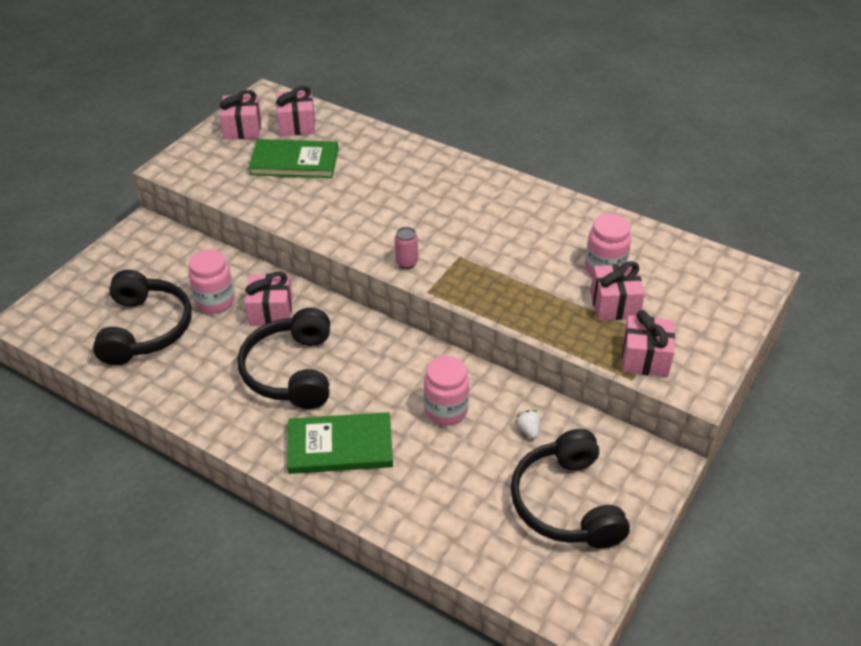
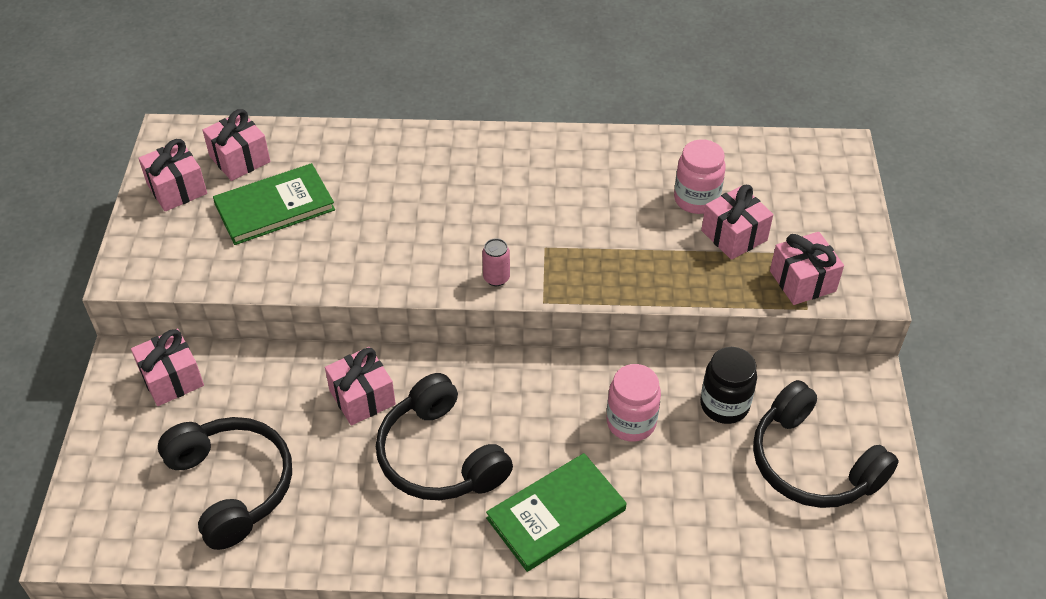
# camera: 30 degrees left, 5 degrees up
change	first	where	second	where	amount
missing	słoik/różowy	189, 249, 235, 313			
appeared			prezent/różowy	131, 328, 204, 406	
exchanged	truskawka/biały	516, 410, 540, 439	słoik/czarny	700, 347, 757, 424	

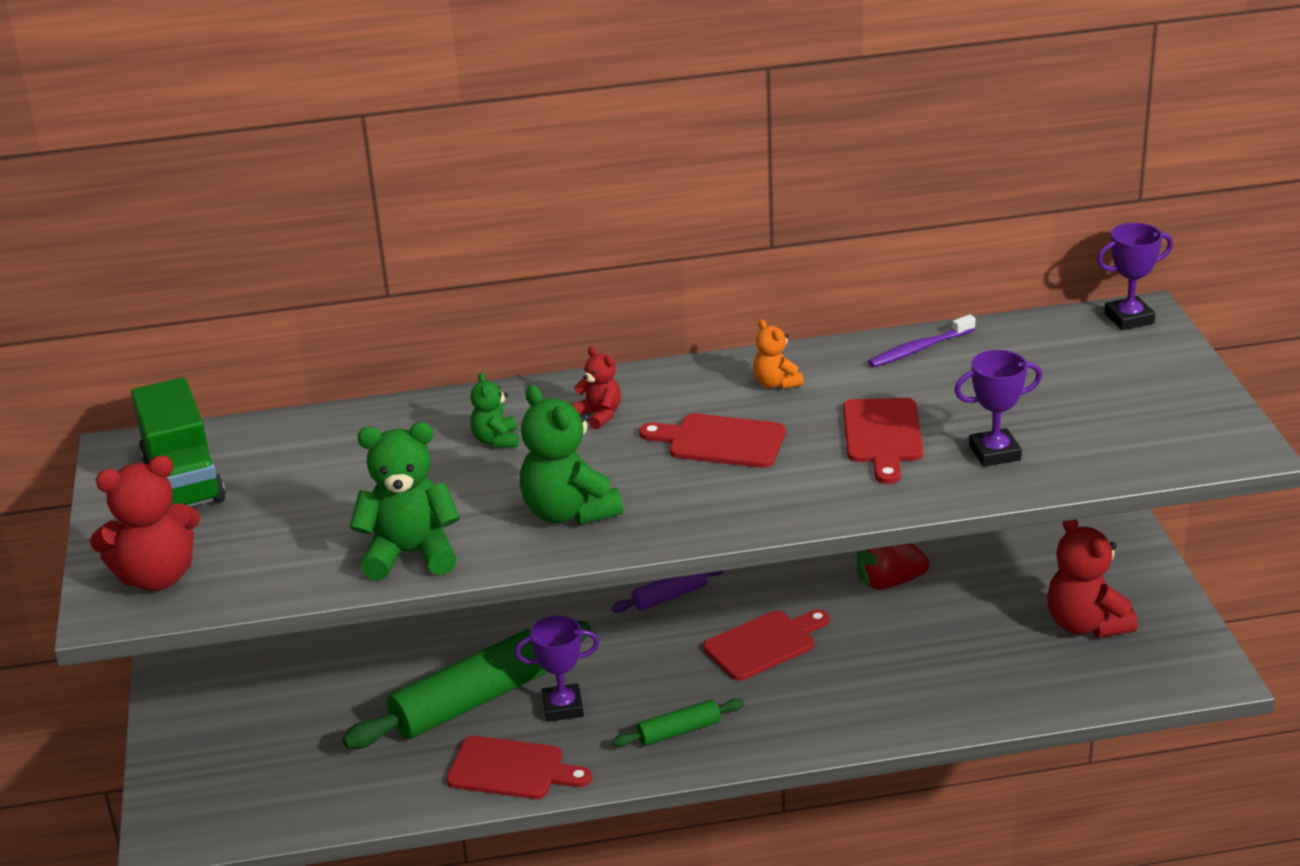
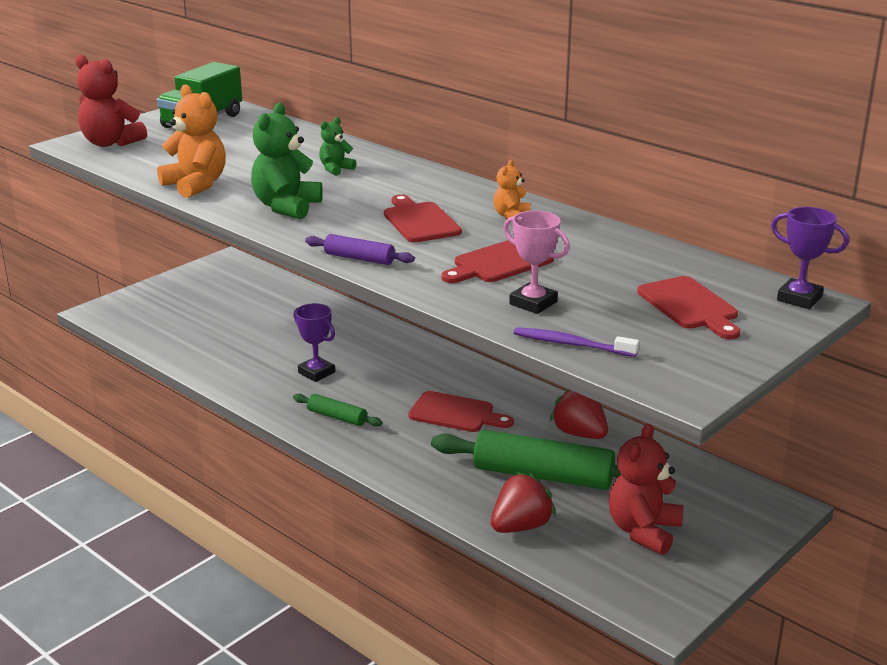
# camera: 50 degrees right, 5 degrees down
change	first	where	second	where	amount
missing	miś/czerwony	571, 347, 621, 429			
appeared			truskawka/czerwony	491, 472, 556, 533	
relocated	wałek do ciasta/zielony	342, 621, 591, 749		431, 430, 621, 490	
relocated	deska do krojenia/czerwony	446, 736, 592, 799		637, 276, 740, 339	
relocated	wałek do ciasta/fioletowy	612, 570, 725, 613		305, 234, 415, 265	
relocated	szczoteczka do zębów/fioletowy	868, 314, 976, 367		514, 327, 639, 357	
colour	miś/zielony	350, 422, 460, 581	miś/pomarańczowy	157, 84, 226, 198	
colour	puchar/fioletowy	954, 350, 1042, 467	puchar/różowy	503, 211, 570, 314	

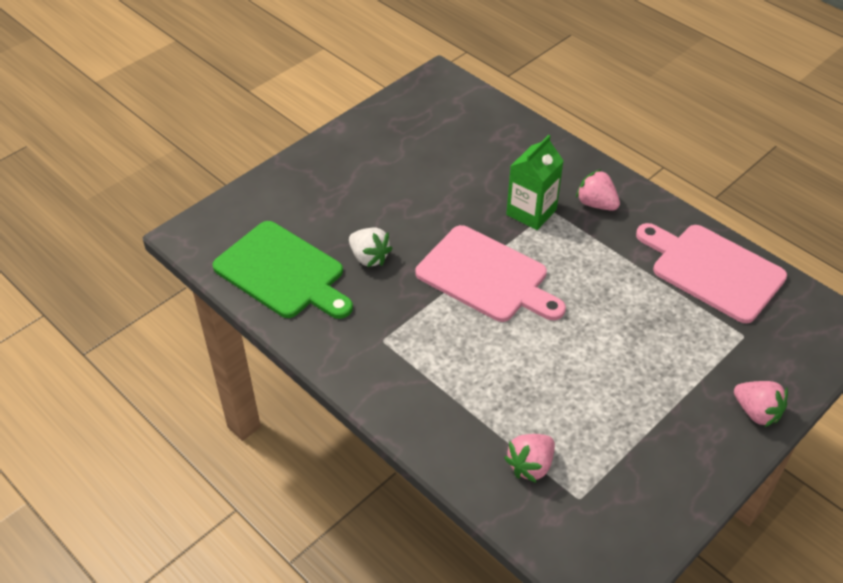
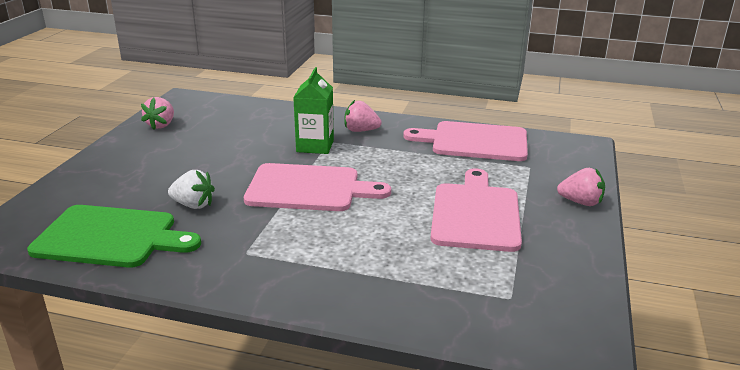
# camera: 30 degrees left, 20 degrees down
change	first	where	second	where	amount
appeared			deska do krojenia/różowy	431, 168, 522, 252	
relocated	truskawka/różowy	504, 434, 555, 483		141, 97, 174, 130	

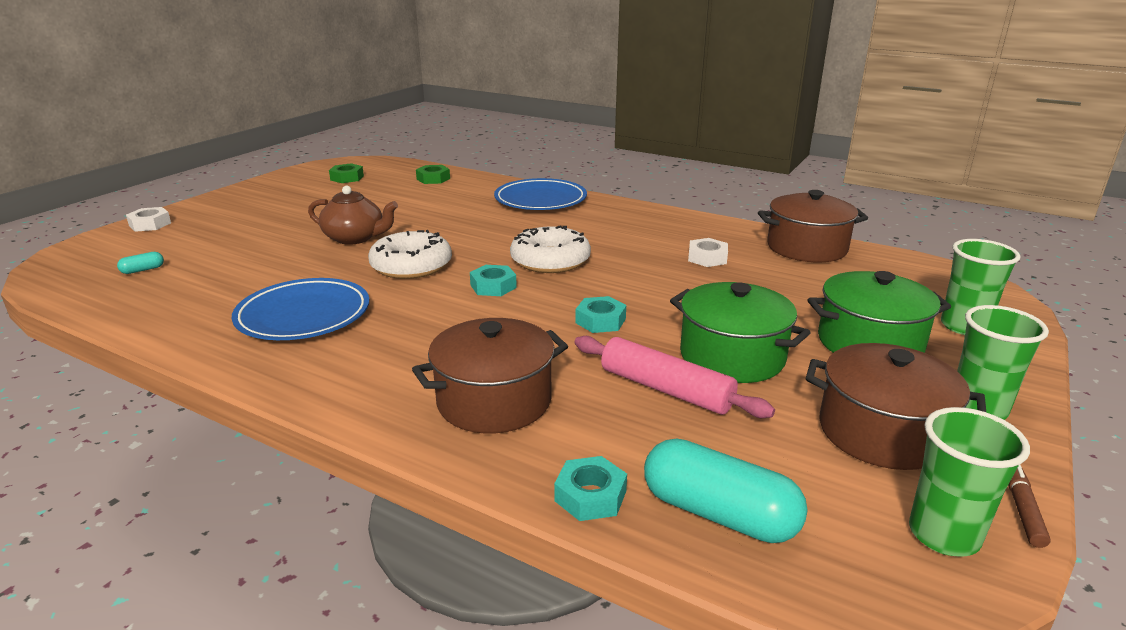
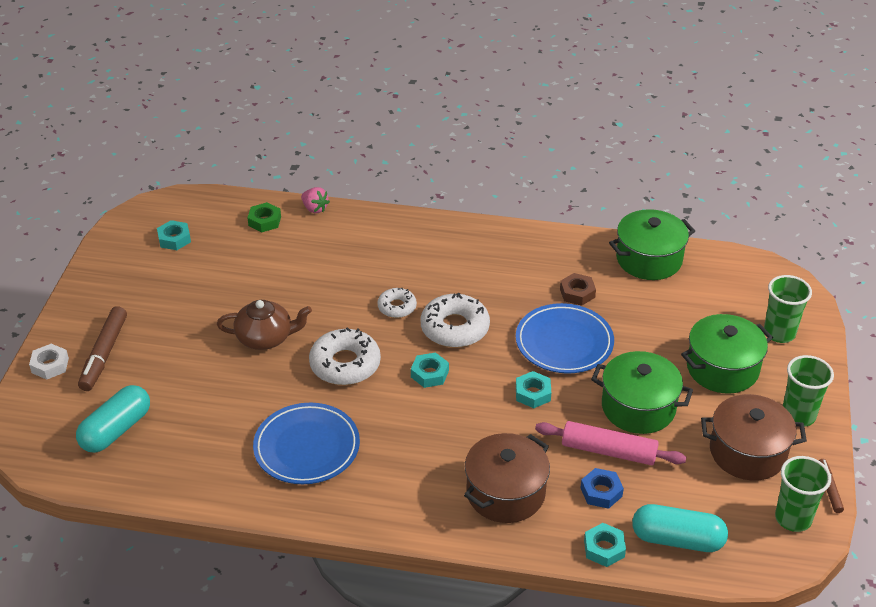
# camera: 20 degrees left, 15 degrees up
change	first	where	second	where	amount
appeared			flamaster/brązowy	78, 306, 127, 391	
appeared			truskawka/różowy	301, 187, 330, 213	
appeared			donut/biały	377, 288, 417, 318	
appeared			nakrętka/niebieski	580, 468, 624, 509	
relocated	talerz/niebieski	494, 178, 587, 210		516, 303, 614, 374	
colour	nakrętka/zielony	329, 163, 364, 183	nakrętka/turkusowy	157, 220, 191, 250	
colour	nakrętka/biały	688, 238, 728, 267	nakrętka/brązowy	560, 273, 596, 306	
colour	garnek/brązowy	758, 190, 868, 262	garnek/zielony	609, 209, 695, 280	
size	kapsułka/turkusowy	117, 252, 164, 274		76, 385, 150, 453	x2.33

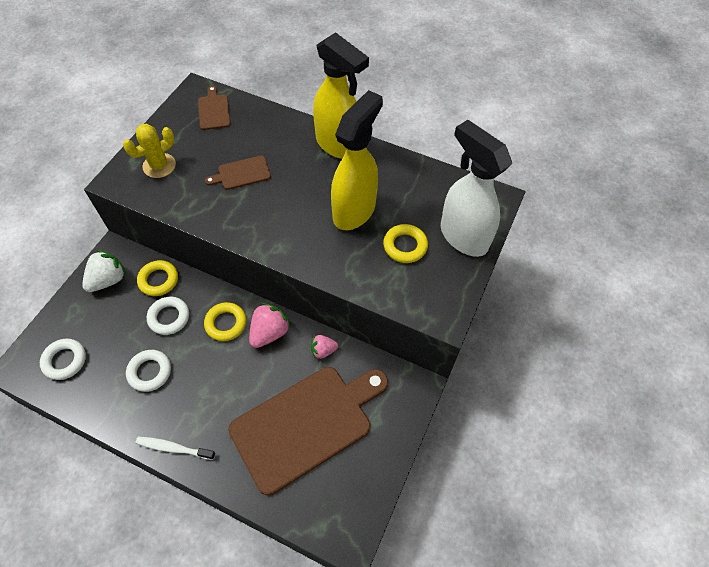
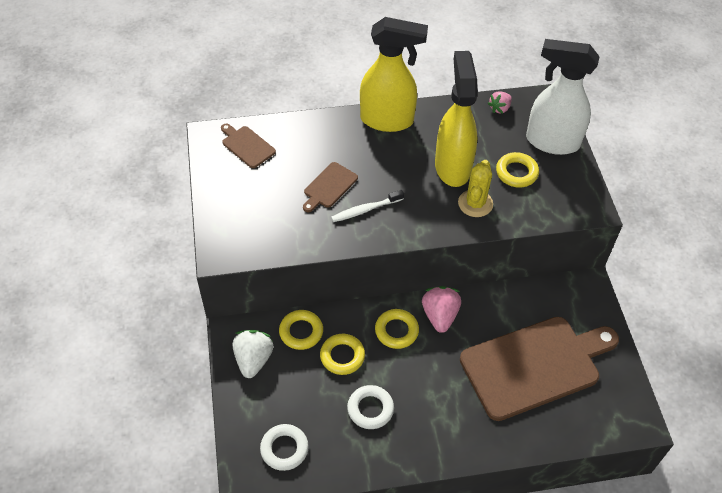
# camera: 35 degrees left, 5 degrees down
change	first	where	second	where	amount
relocated	kaktus/żółty	123, 124, 176, 178		458, 160, 493, 217	
relocated	szczoteczka do zębów/biały	135, 436, 216, 460		331, 190, 404, 222	
relocated	truskawka/różowy	311, 335, 338, 359		488, 91, 512, 114	
colour	pierścień/biały	147, 297, 189, 335	pierścień/żółty	320, 334, 365, 375	
spun	deska do krojenia/brązowy	228, 367, 388, 495		460, 317, 619, 421	45 degrees clockwise

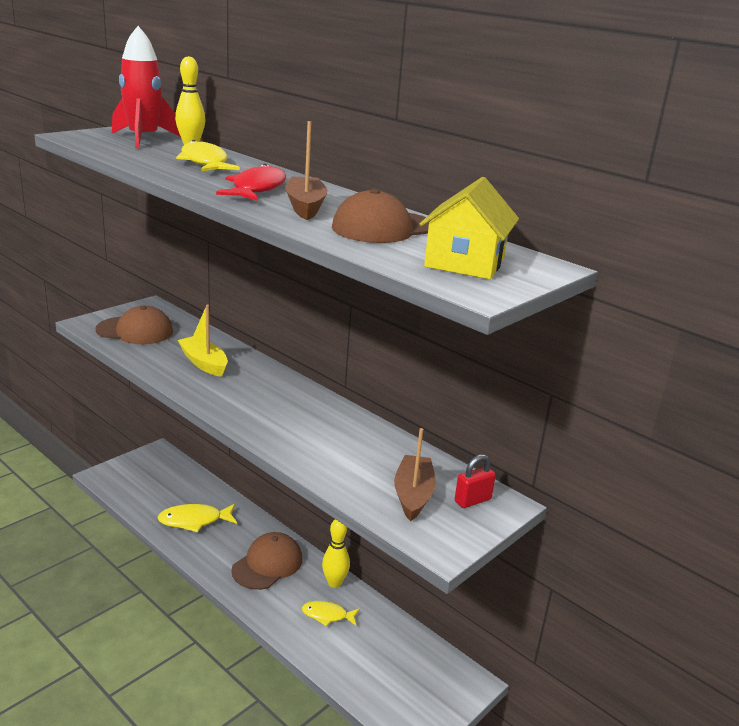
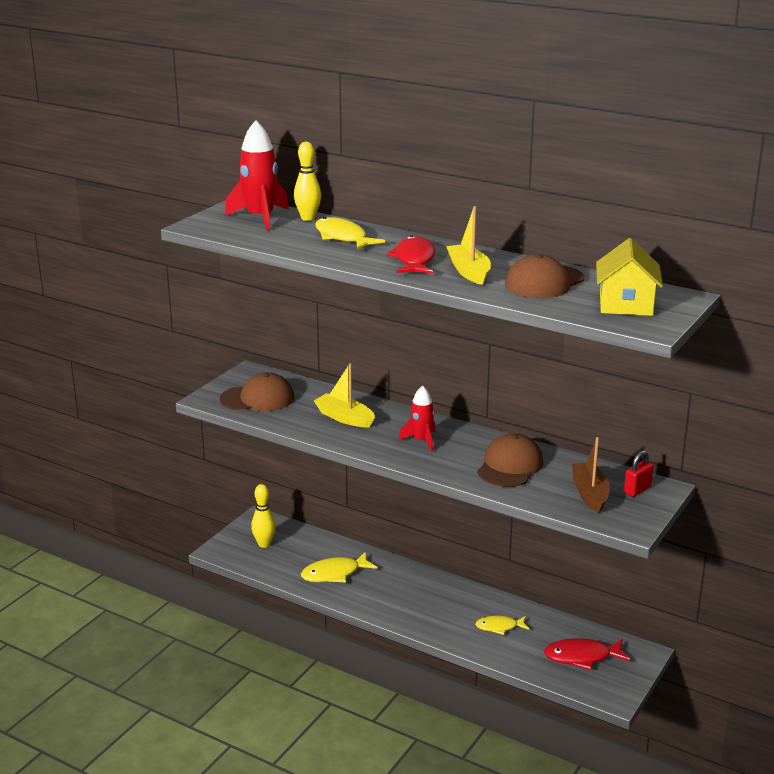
# camera: 10 degrees left, 0 degrees up
change	first	where	second	where	amount
appeared			rakieta/czerwony	399, 385, 435, 452	
appeared			ryba/czerwony	544, 638, 630, 670	
relocated	czapka/brązowy	231, 532, 302, 590		477, 433, 543, 487	
relocated	kręgiel/żółty	322, 519, 350, 588		251, 484, 276, 548	
colour	łódka/brązowy	285, 121, 328, 220	łódka/żółty	446, 206, 491, 285	

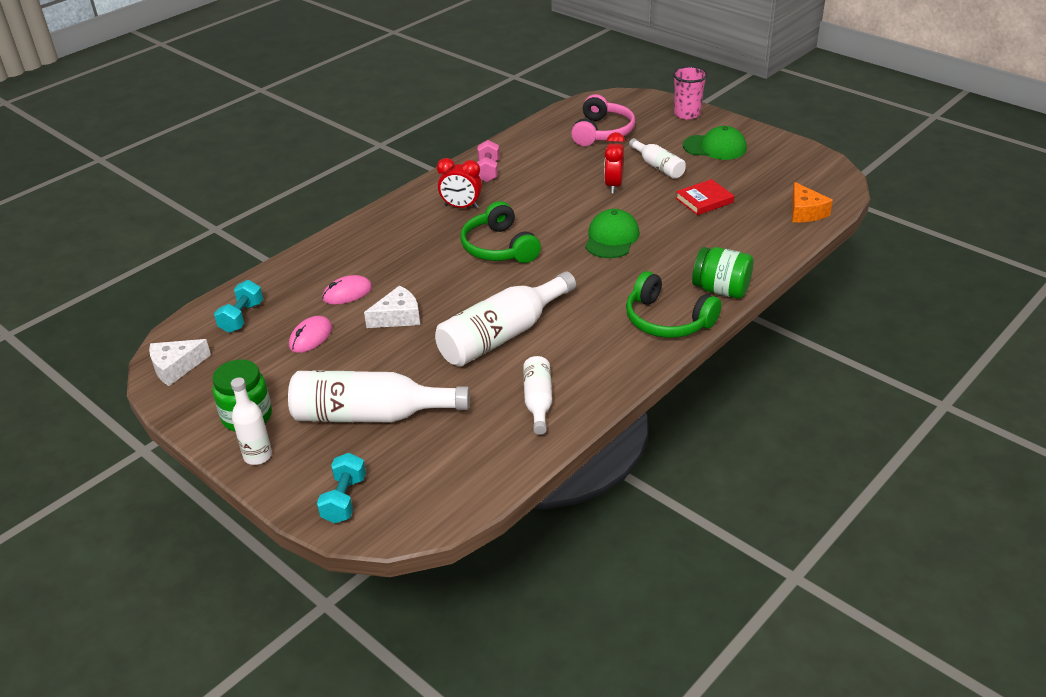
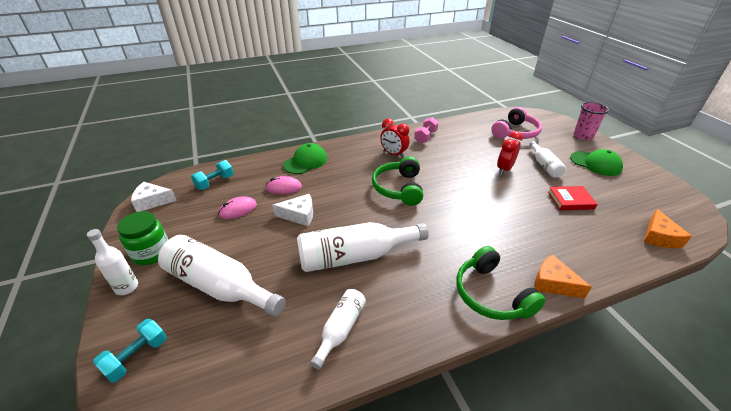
# camera: 25 degrees right, 0 degrees up
change	first	where	second	where	amount
relocated	czapka/zielony	585, 209, 640, 258		283, 143, 327, 174	
exchanged	słoik/zielony	692, 247, 753, 299	ser/pomarańczowy	534, 255, 592, 298	

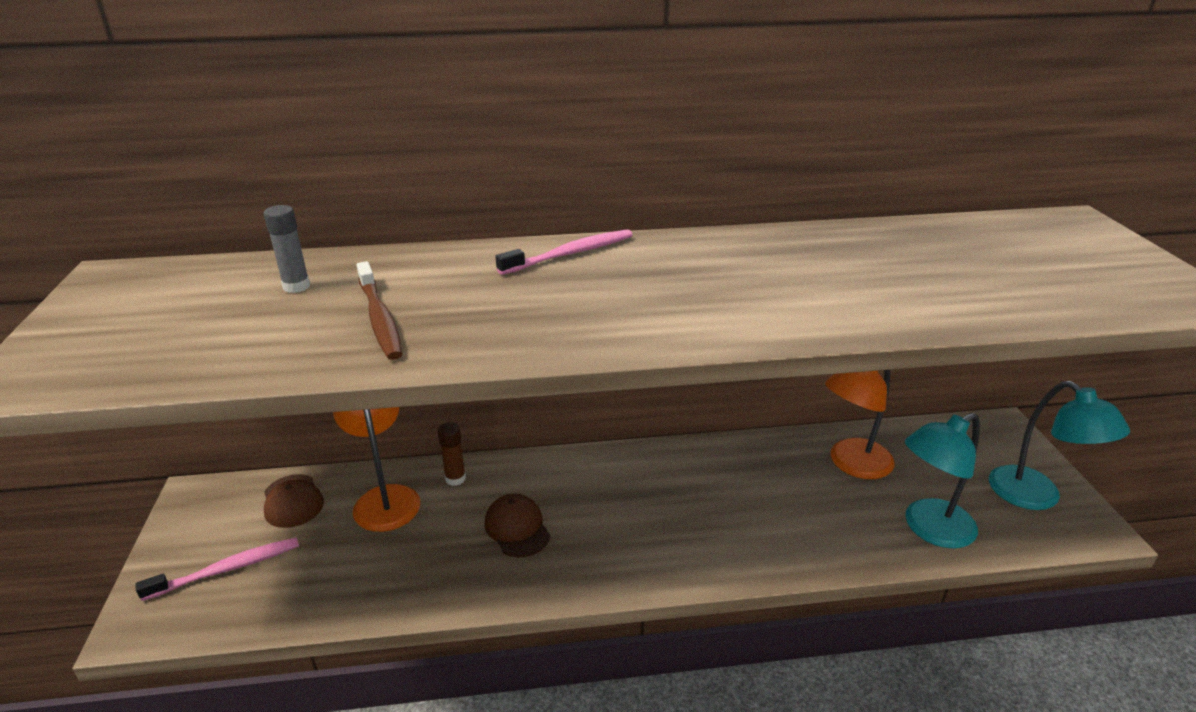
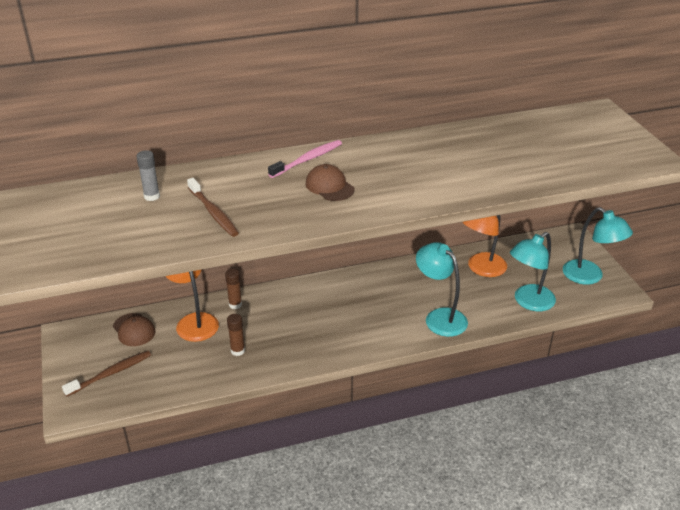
# camera: 10 degrees left, 5 degrees up
change	first	where	second	where	amount
appeared			klej w sztyfcie/brązowy	227, 314, 245, 356	
appeared			lampka/turkusowy	416, 242, 468, 337	
relocated	czapka/brązowy	484, 494, 550, 557		306, 164, 355, 201	
colour	szczoteczka do zębów/różowy	135, 537, 299, 601	szczoteczka do zębów/brązowy	62, 350, 151, 397	

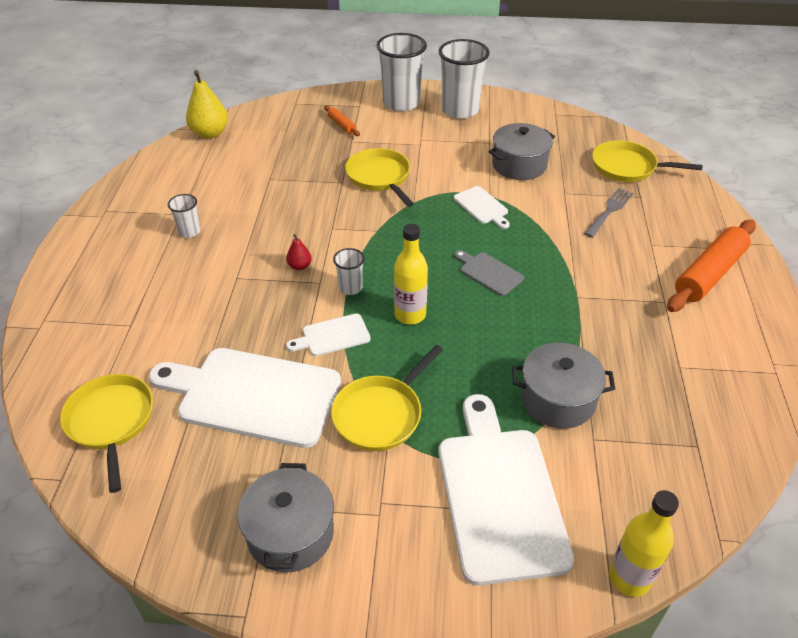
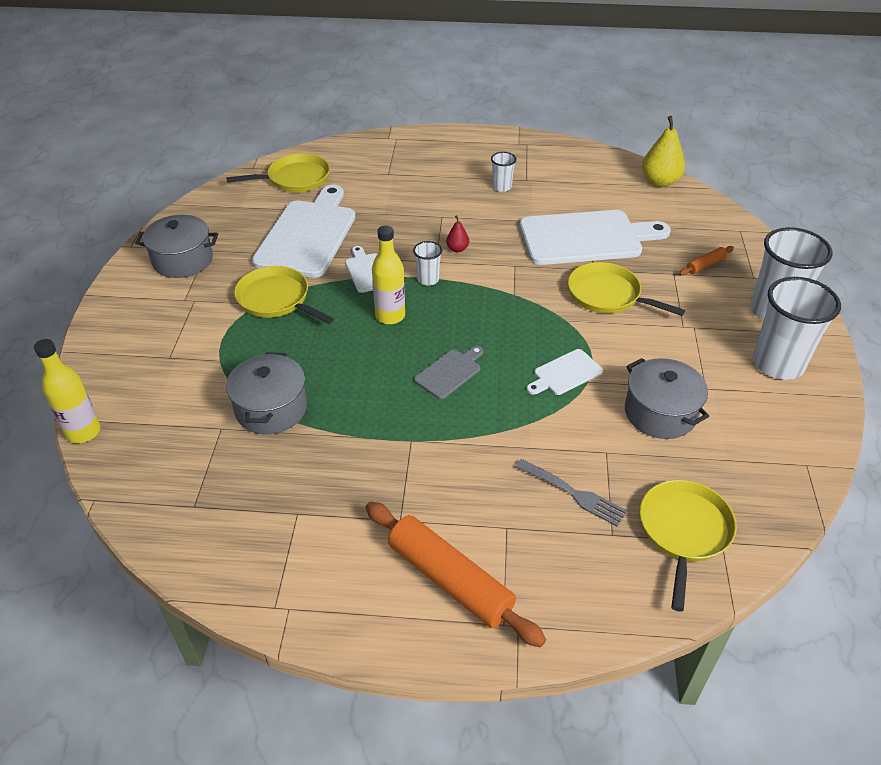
# camera: 90 degrees right, 0 degrees up
change	first	where	second	where	amount
relocated	deska do krojenia/biały	439, 394, 574, 585		520, 210, 671, 265	
spun	patelnia/żółty	345, 148, 414, 207		568, 262, 685, 316	120 degrees counterclockwise

